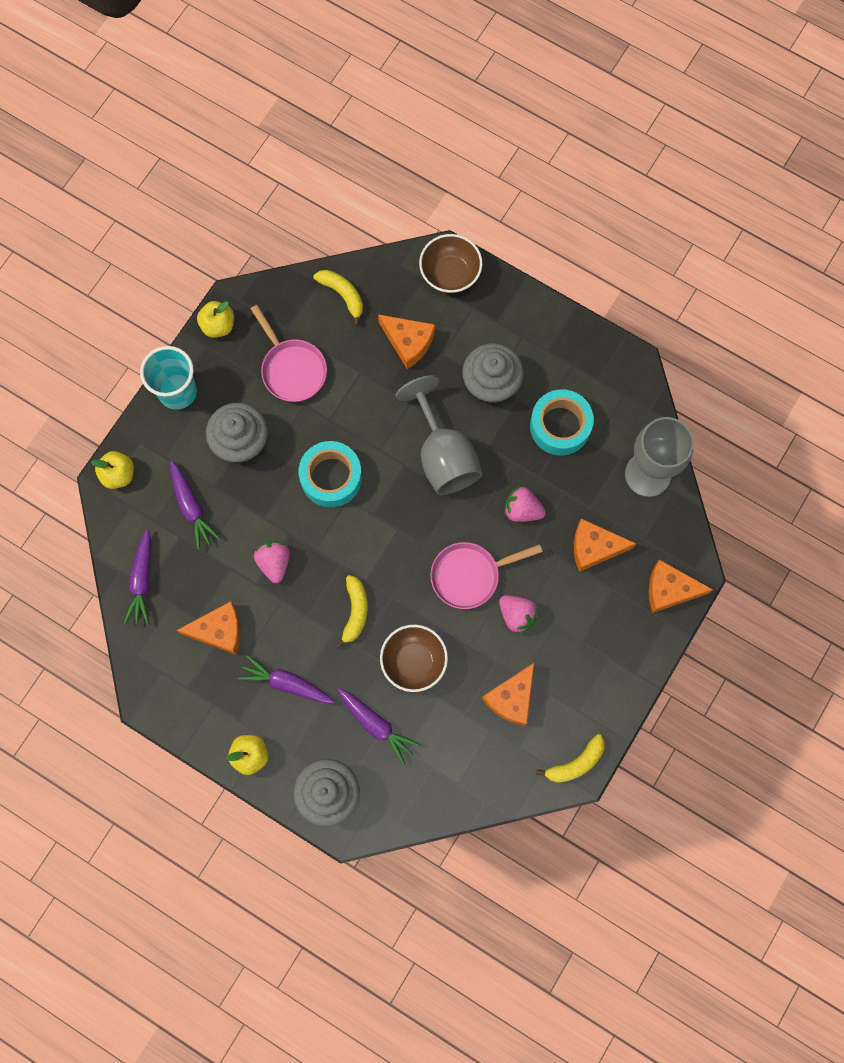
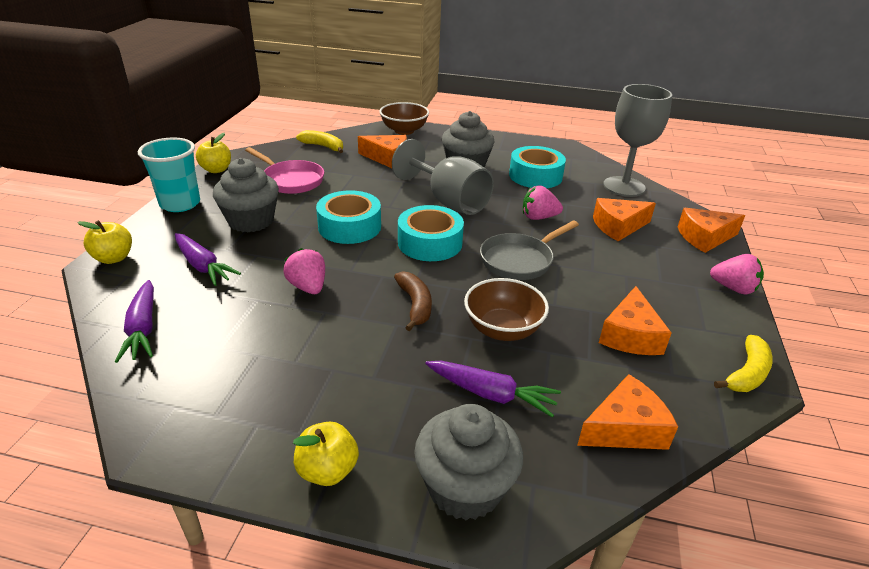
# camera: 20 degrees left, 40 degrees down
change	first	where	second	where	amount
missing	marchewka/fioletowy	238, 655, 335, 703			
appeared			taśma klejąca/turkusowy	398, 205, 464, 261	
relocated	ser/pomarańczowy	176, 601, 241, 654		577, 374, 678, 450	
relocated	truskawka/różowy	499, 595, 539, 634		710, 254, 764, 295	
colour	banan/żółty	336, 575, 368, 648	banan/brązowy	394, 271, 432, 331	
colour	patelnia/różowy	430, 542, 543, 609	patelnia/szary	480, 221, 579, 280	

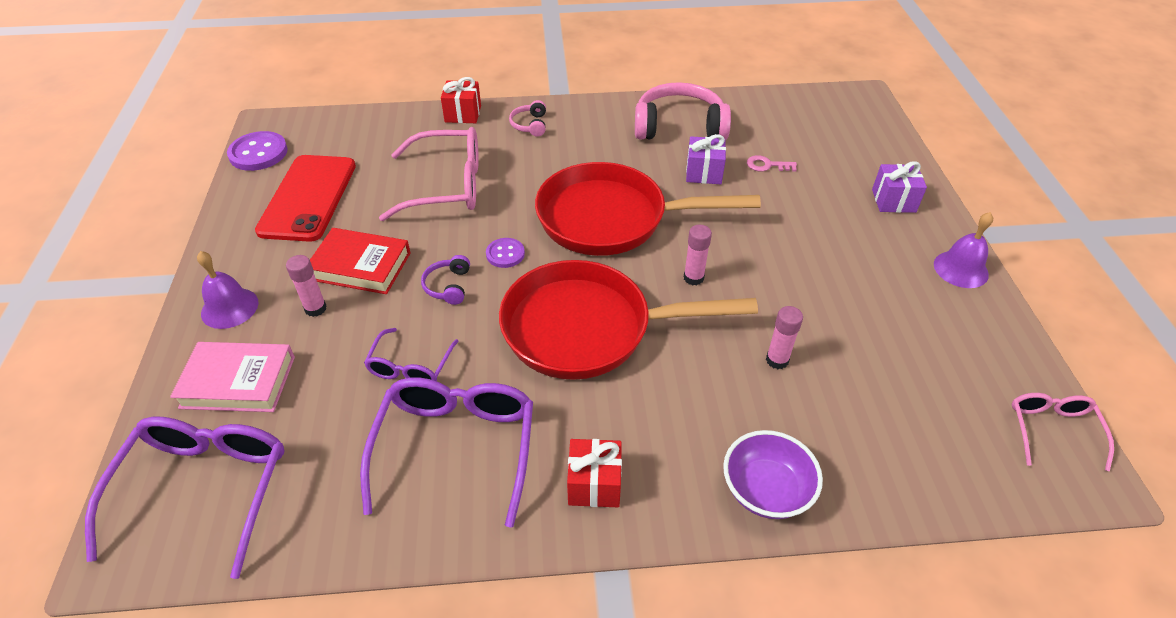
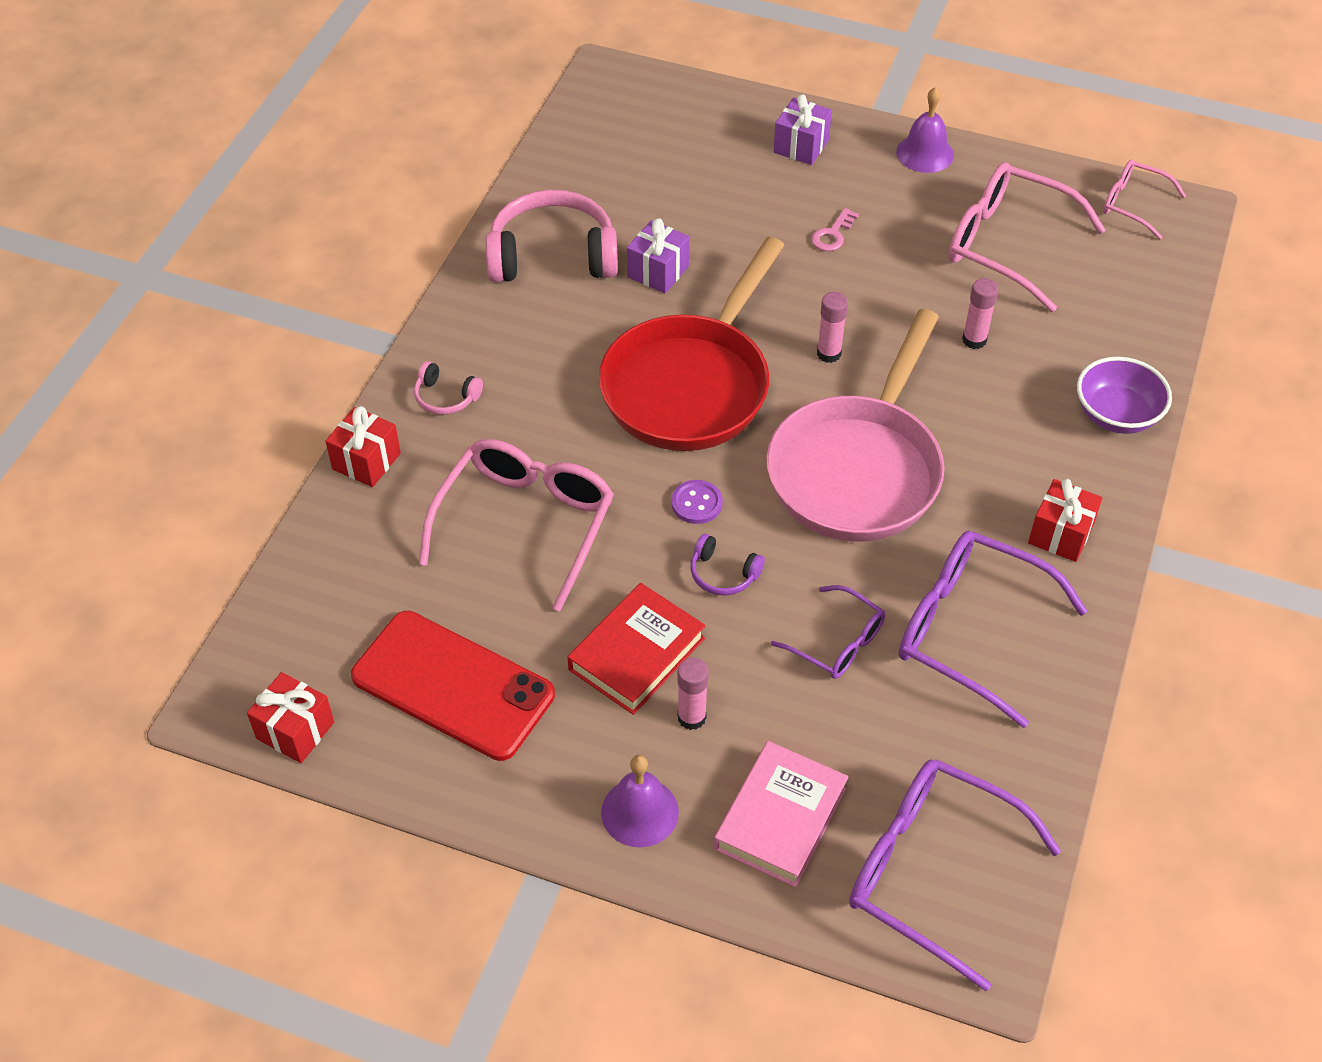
# camera: 65 degrees left, 5 degrees up
change	first	where	second	where	amount
appeared			okulary/różowy	948, 162, 1106, 312	
relocated	klucz/różowy	747, 155, 797, 172		811, 208, 859, 251	
exchanged	guzik/fioletowy	227, 131, 288, 171	prezent/czerwony	247, 672, 334, 763	
colour	patelnia/czerwony	499, 260, 758, 380	patelnia/różowy	766, 309, 945, 542	
spun	słuchawki/różowy	635, 82, 731, 140		486, 190, 618, 282	60 degrees clockwise

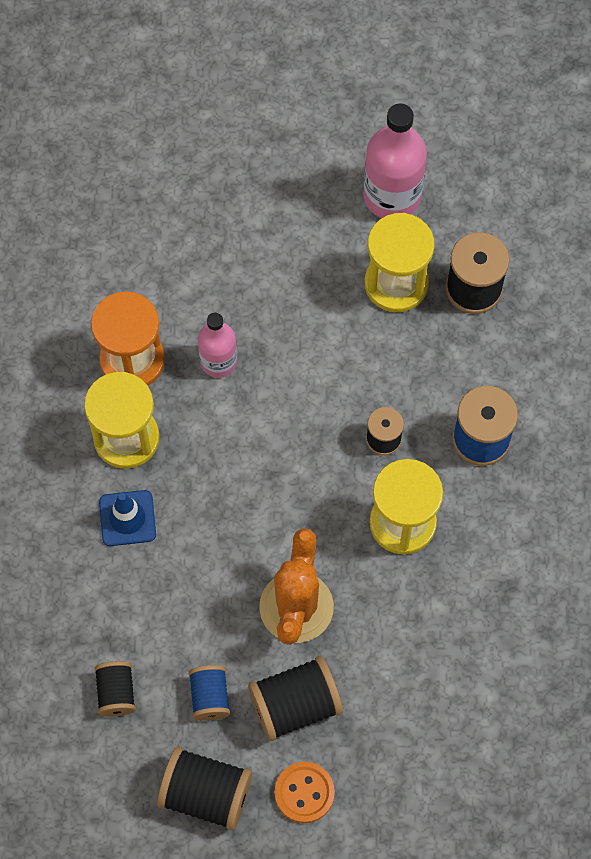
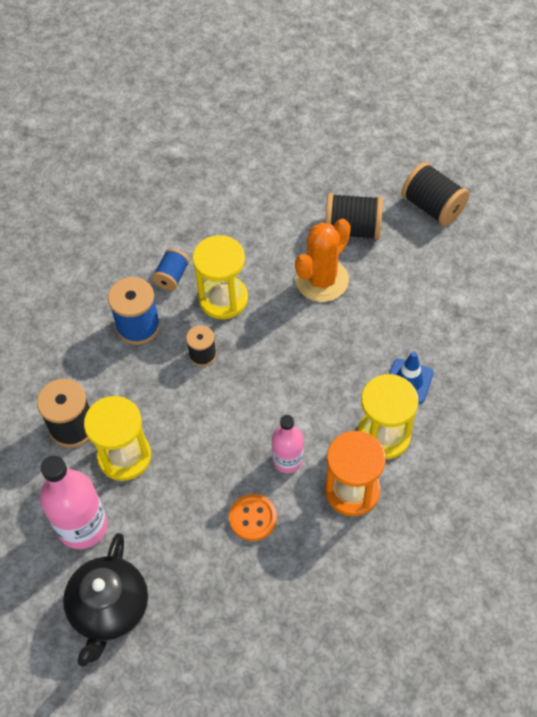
# camera: 150 degrees left, 10 degrees down
change	first	where	second	where	amount
missing	szpulka/czarny	94, 661, 136, 717			
appeared			imbryk/czarny	63, 533, 148, 667	
relocated	szpulka/niebieski	188, 665, 230, 721		152, 248, 189, 291	
relocated	guzik/pomarańczowy	274, 762, 335, 823		229, 494, 277, 541	

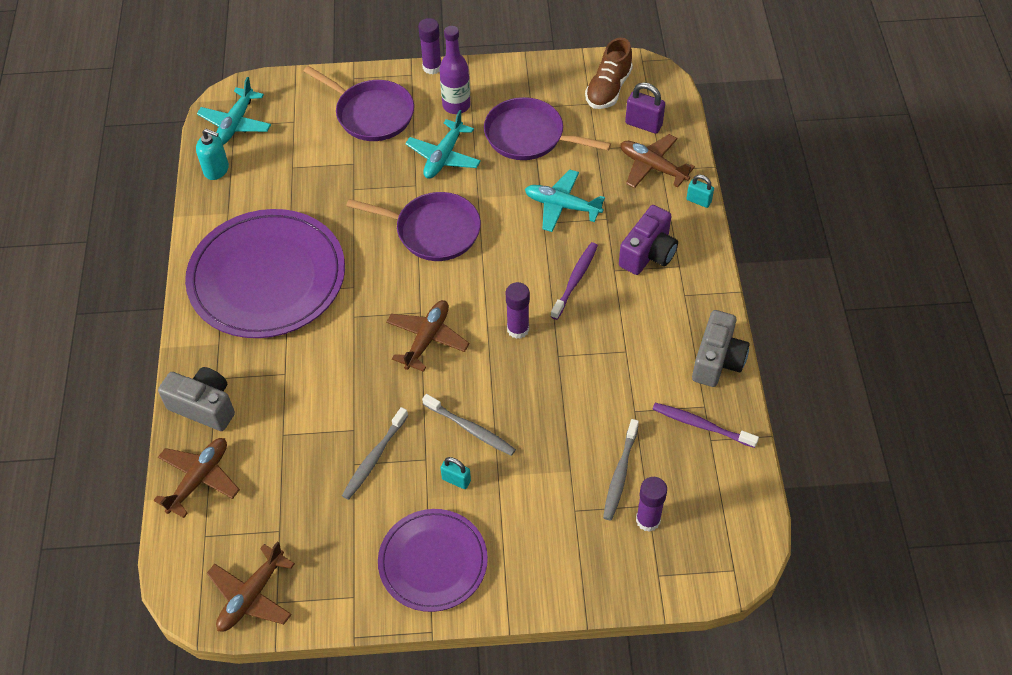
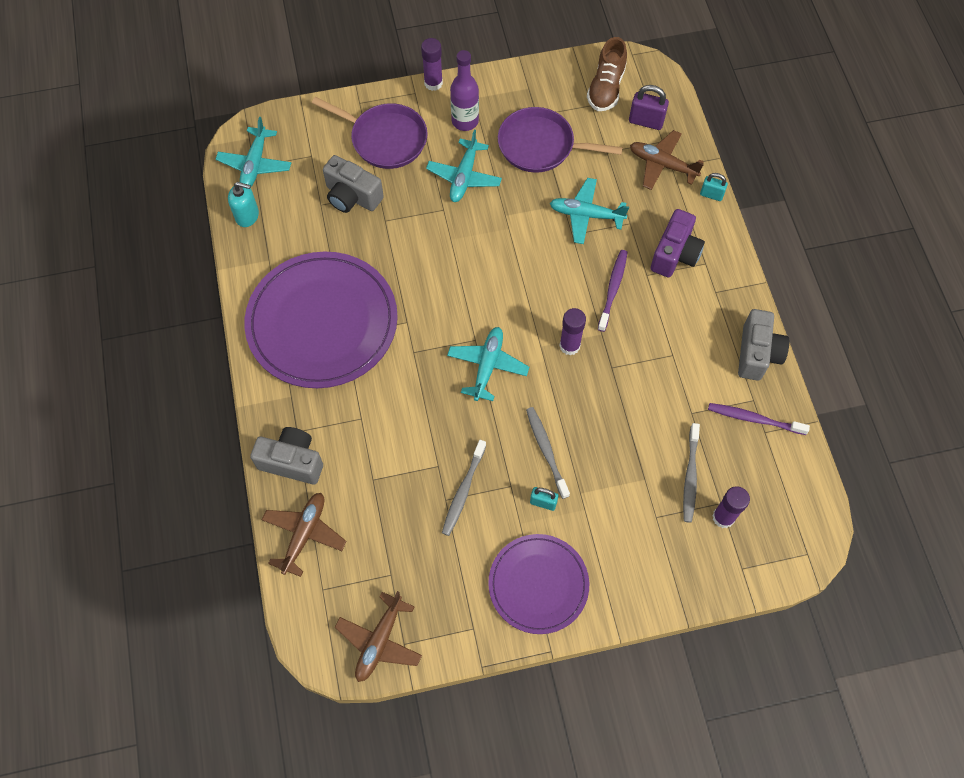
# camera: 10 degrees left, 10 degrees up
change	first	where	second	where	amount
missing	patelnia/fioletowy	346, 192, 481, 261			
appeared			aparat fotograficzny/szary	323, 155, 384, 213	
colour	samolot/brązowy	386, 300, 469, 372	samolot/turkusowy	447, 327, 529, 401	
spun	szczoteczka do zębów/szary	422, 394, 516, 456		526, 407, 570, 499	135 degrees counterclockwise

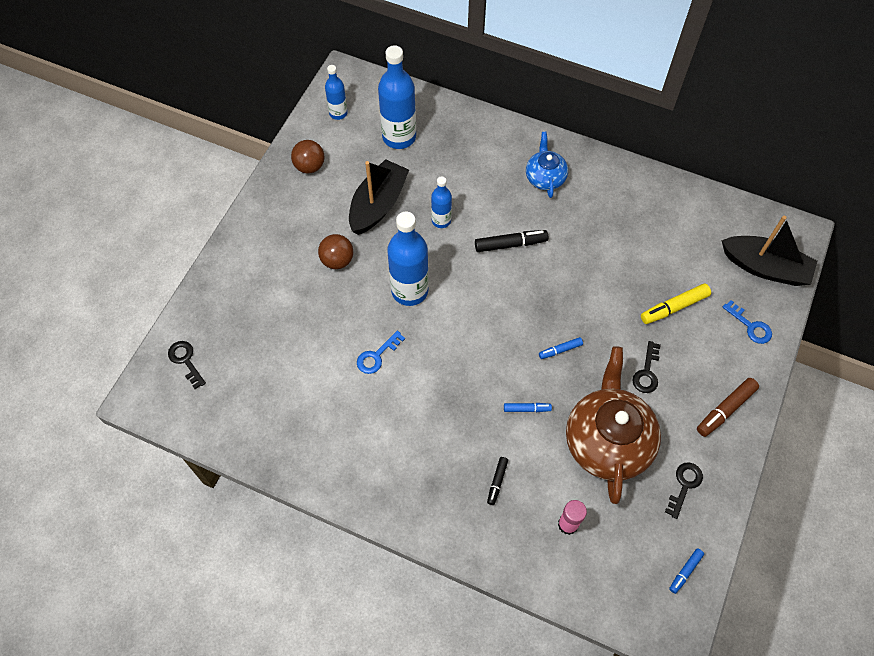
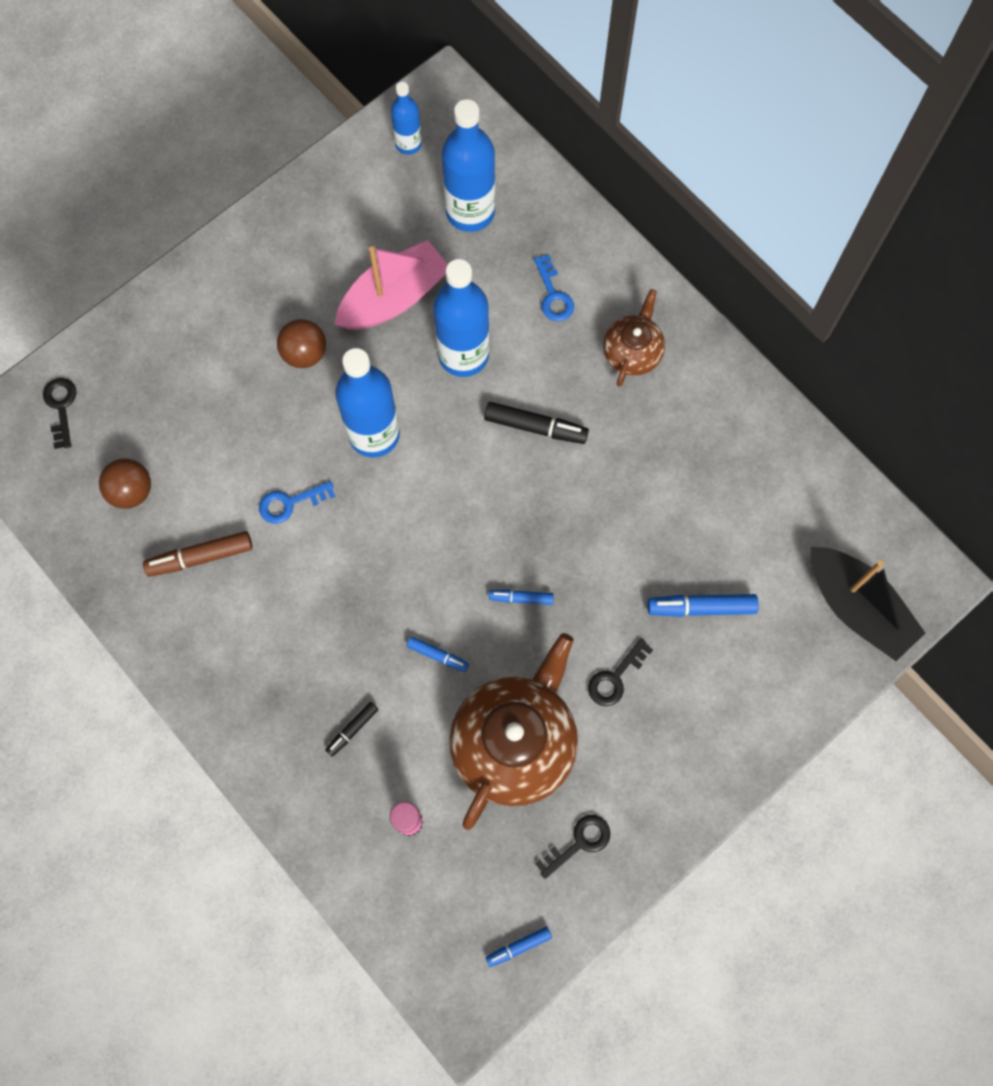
# camera: 25 degrees right, 10 degrees up
change	first	where	second	where	amount
relocated	piłka/brązowy	291, 140, 325, 174		99, 458, 151, 509	
relocated	flamaster/brązowy	697, 378, 759, 437		143, 531, 253, 577	
relocated	klucz/niebieski	723, 300, 772, 344		534, 255, 574, 321	
colour	łódka/czarny	349, 159, 409, 235	łódka/różowy	334, 240, 448, 330	
colour	imbryk/niebieski	526, 132, 568, 198	imbryk/brązowy	603, 289, 665, 387	
colour	flamaster/żółty	641, 284, 711, 324	flamaster/niebieski	648, 594, 759, 617	
size	butelka/niebieski	431, 176, 452, 228		433, 259, 489, 377	x1.81

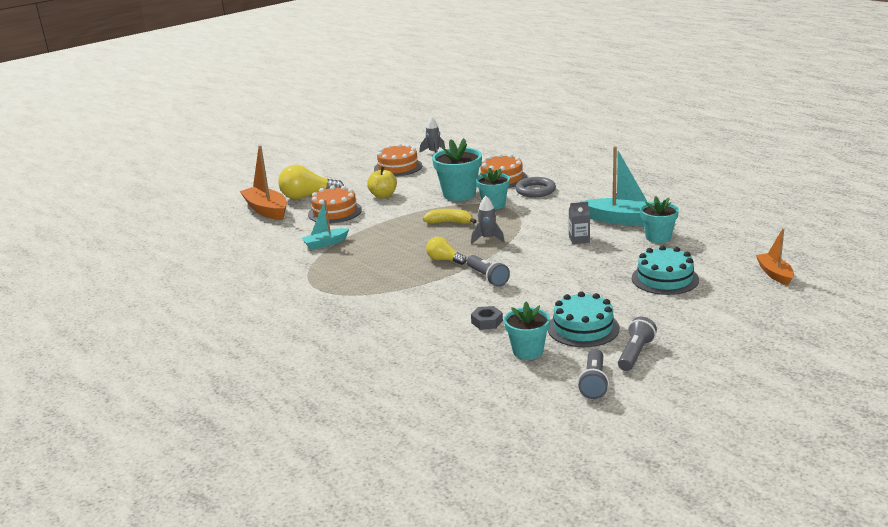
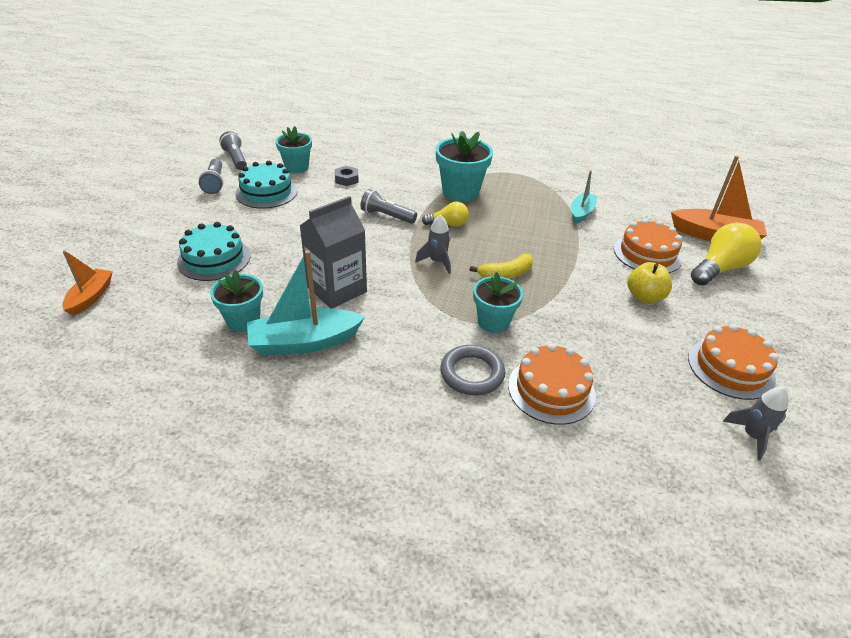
# camera: 140 degrees right, 15 degrees up
change	first	where	second	where	amount
relocated	doniczka/turkusowy	432, 138, 482, 201		436, 131, 493, 202	
spun	łódka/pomarańczowy	756, 228, 794, 285		62, 250, 113, 316	120 degrees counterclockwise
size	karton mleka/szary	569, 202, 590, 244		300, 196, 367, 309	x1.97

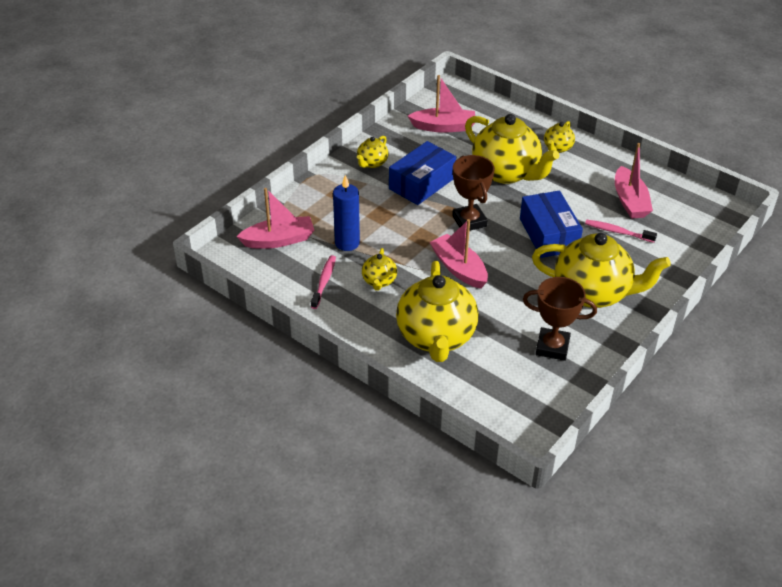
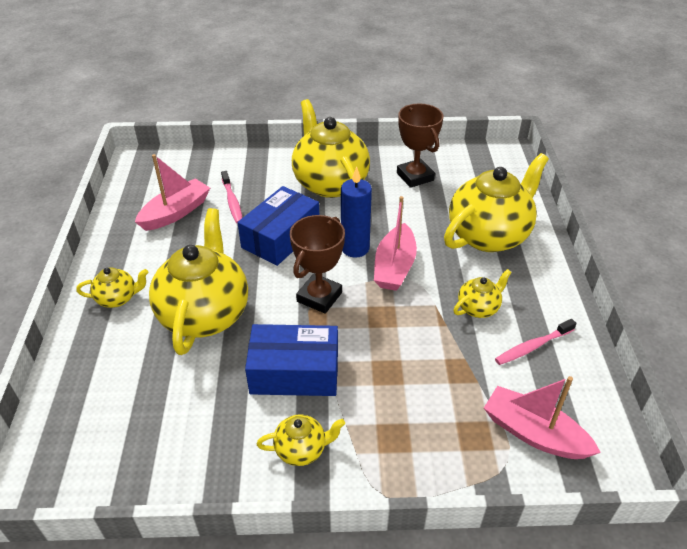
# camera: 130 degrees left, 0 degrees up
change	first	where	second	where	amount
missing	łódka/różowy	408, 75, 475, 132			
relocated	świeca/niebieski	333, 175, 360, 251		341, 167, 372, 258	

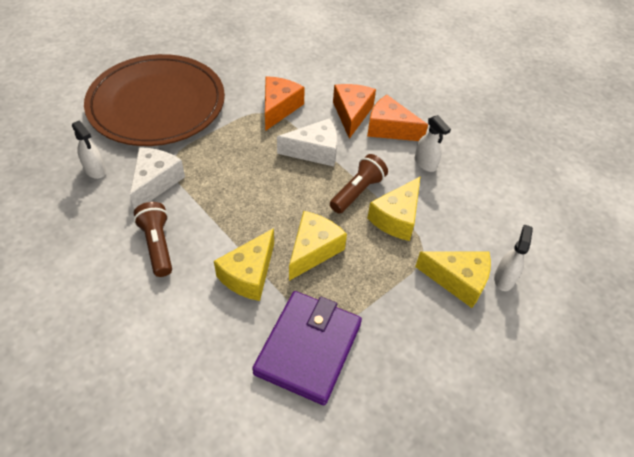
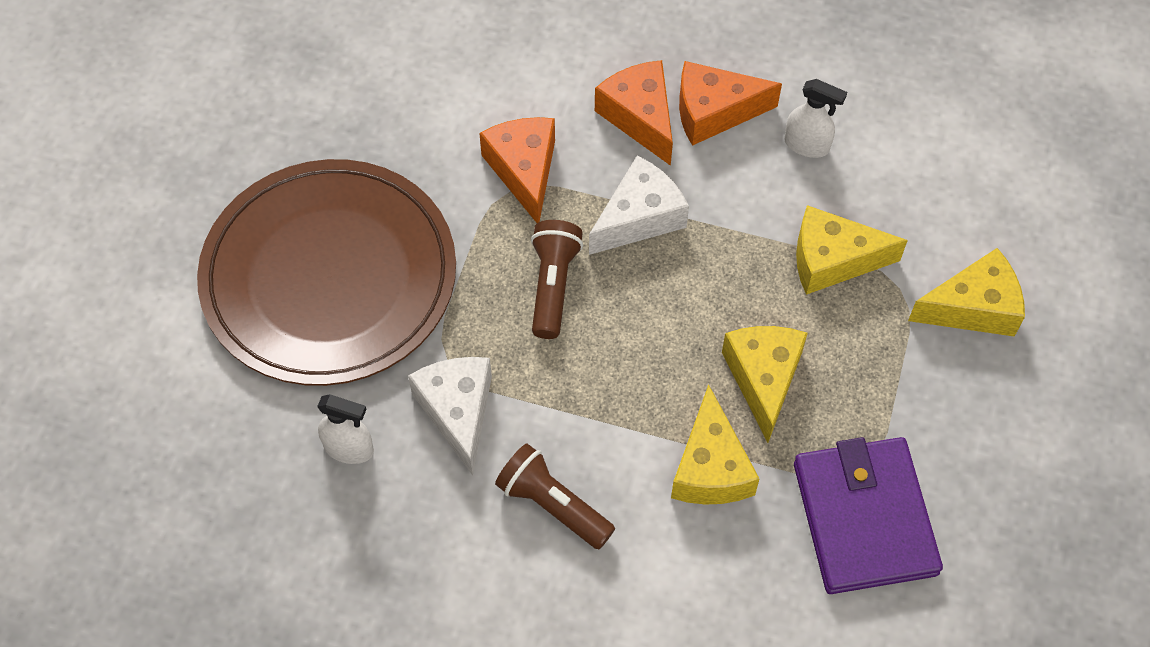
# camera: 30 degrees left, 10 degrees up
change	first	where	second	where	amount
missing	spryskiwacz/biały	494, 225, 533, 291			
relocated	latarka/brązowy	330, 154, 388, 214		531, 220, 583, 339	
spun	ser/żółty	367, 176, 421, 241		796, 205, 908, 295	90 degrees clockwise

